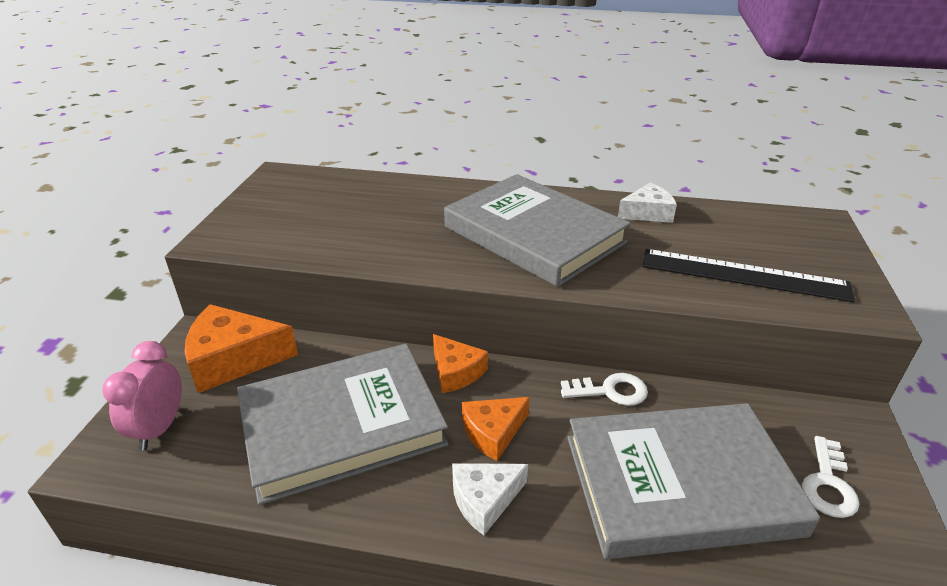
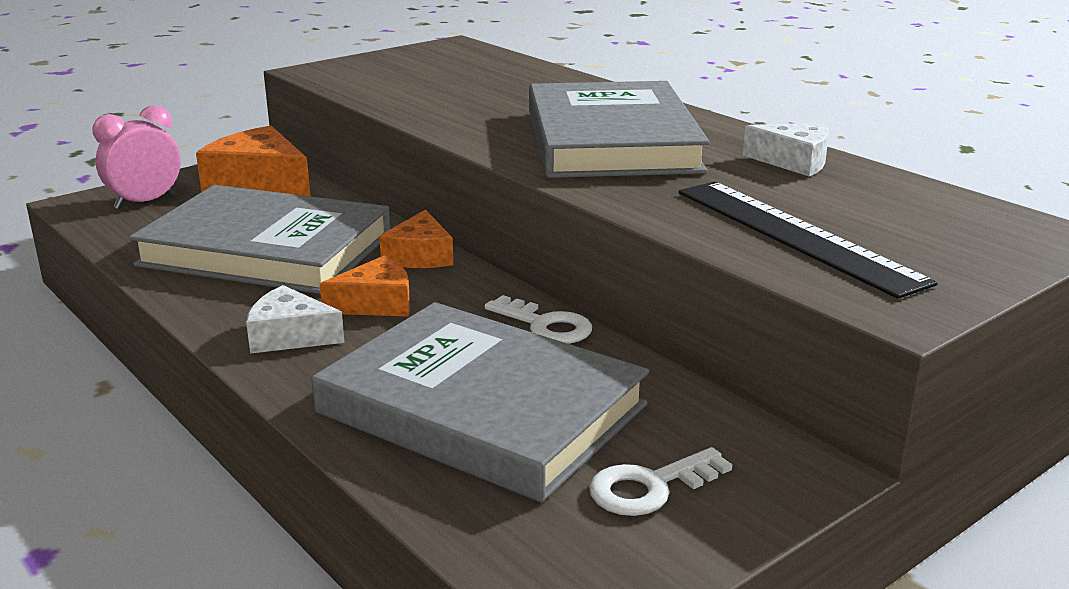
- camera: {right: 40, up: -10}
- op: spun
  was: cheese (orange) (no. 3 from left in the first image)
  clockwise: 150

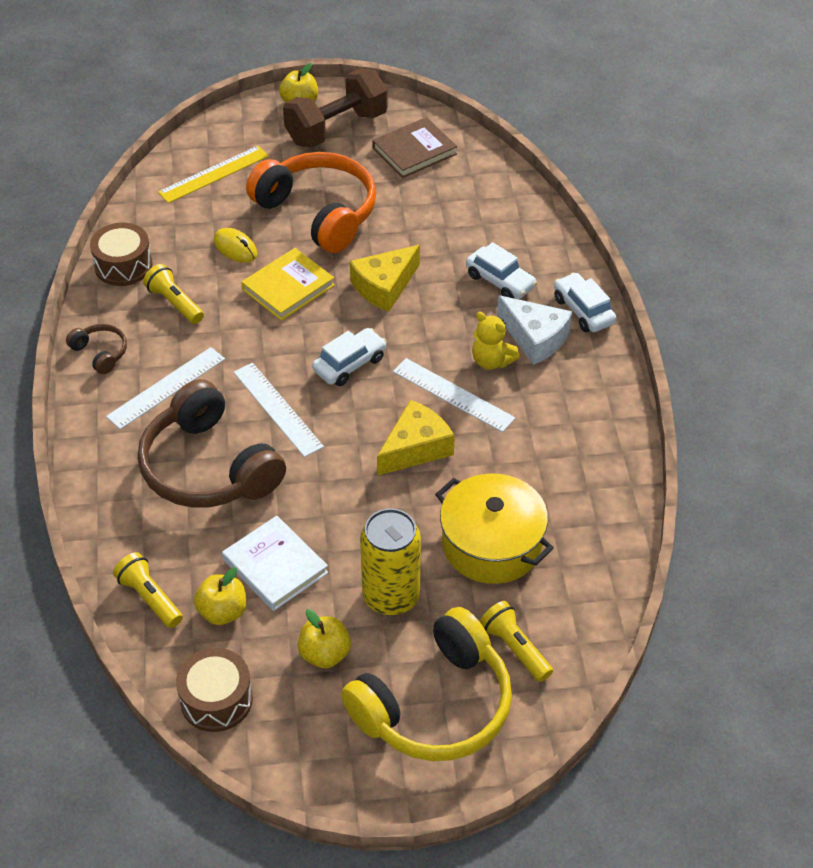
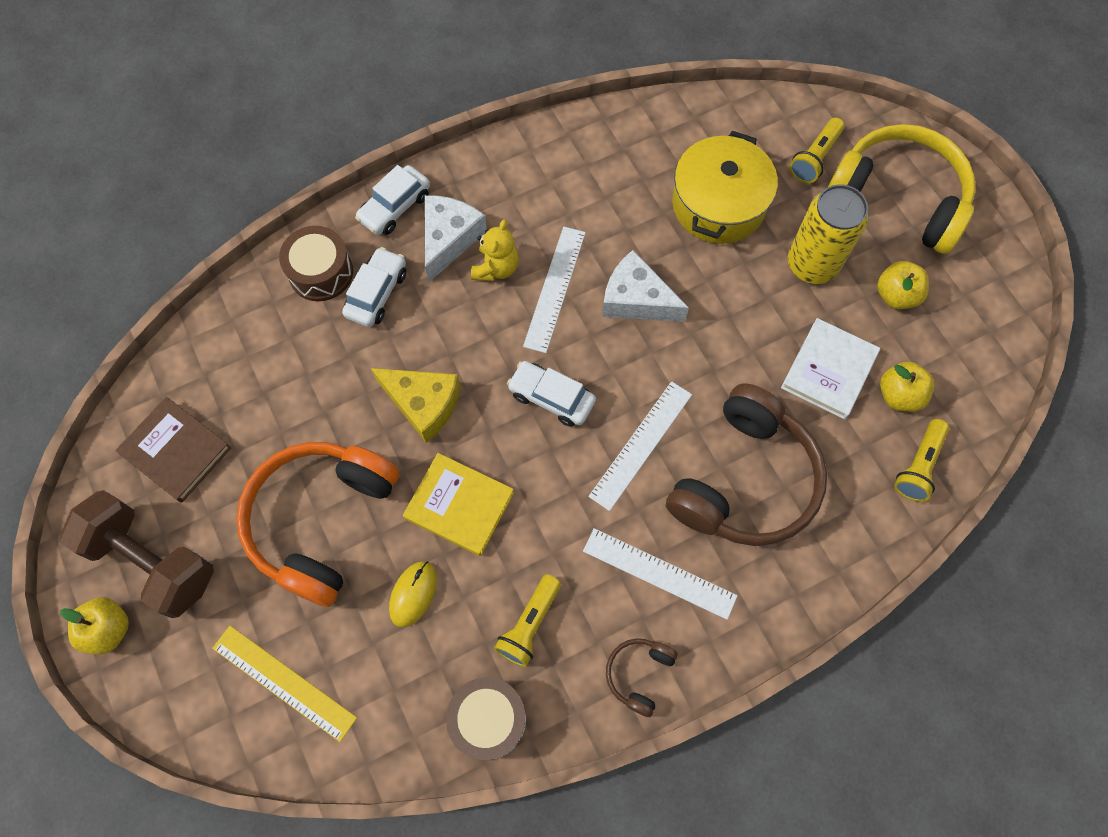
- camera: {right: -110, up: 20}
- op: relocated
  was: drum (brown) (no. 2 from left in the first image)
  now: drum (brown) (no. 1 from left)
- op: colour
  was: cheese (yellow) (no. 2 from left)
  now: cheese (white) (no. 2 from left)

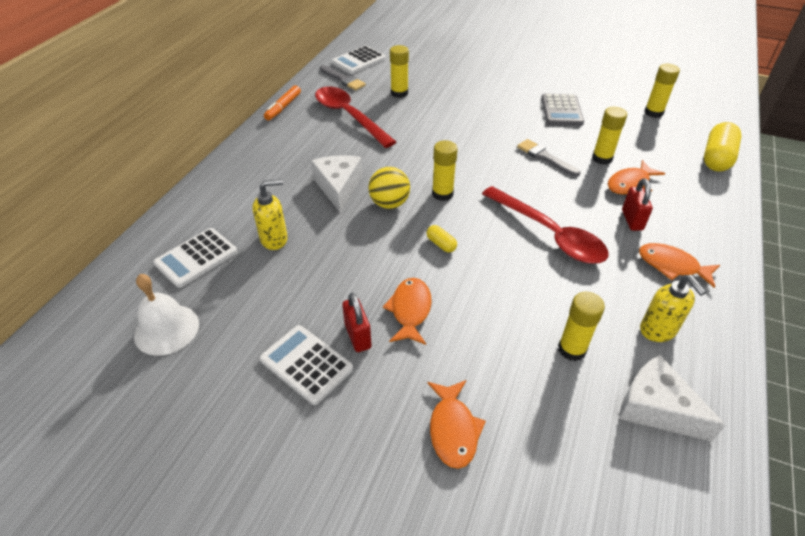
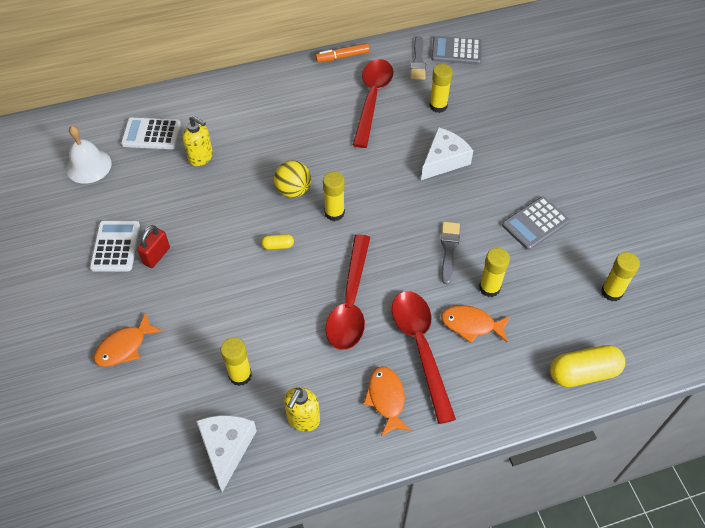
- camera: {right: 50, up: 10}
- op: missing
  was: fish (orange) (no. 1 from left)
- op: relocated
  was: cheese (white) (no. 1 from left in the first image)
  now: cheese (white) (no. 2 from left)
- op: exchanged
  was: padlock (red) (no. 2 from left)
  now: spoon (red) (no. 3 from left)
- op: colour
  was: calculator (white) (no. 3 from left)
  now: calculator (grey) (no. 1 from left)
- op: spun
  was: capsule (yellow) (no. 1 from left)
  clockwise: 75

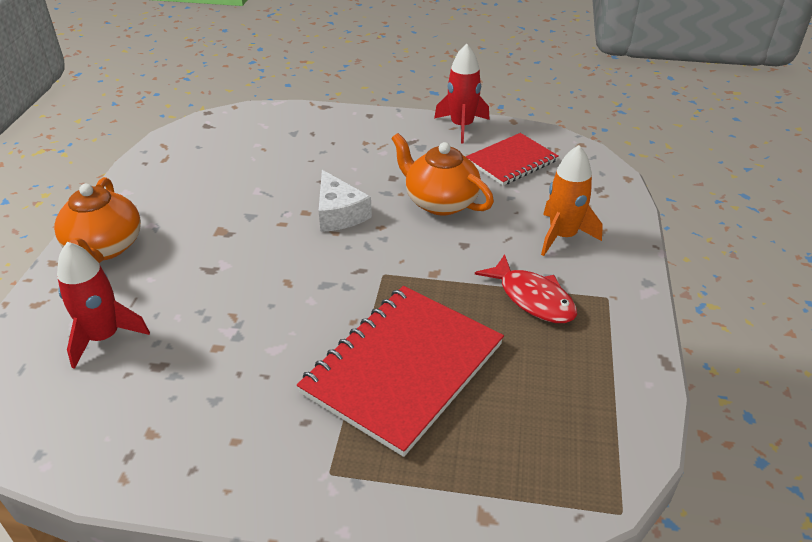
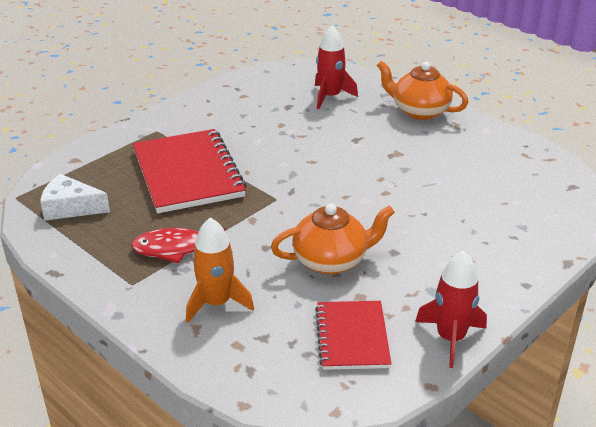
- camera: {right: 125, up: -5}
- op: relocated
  was: cheese (white)

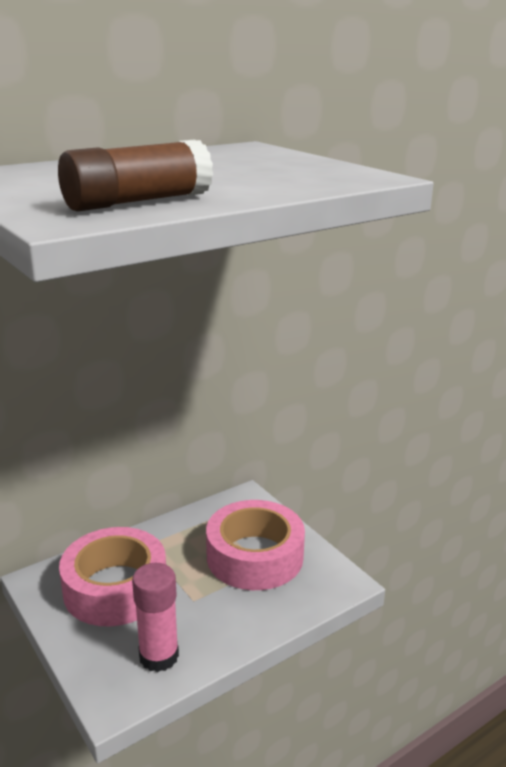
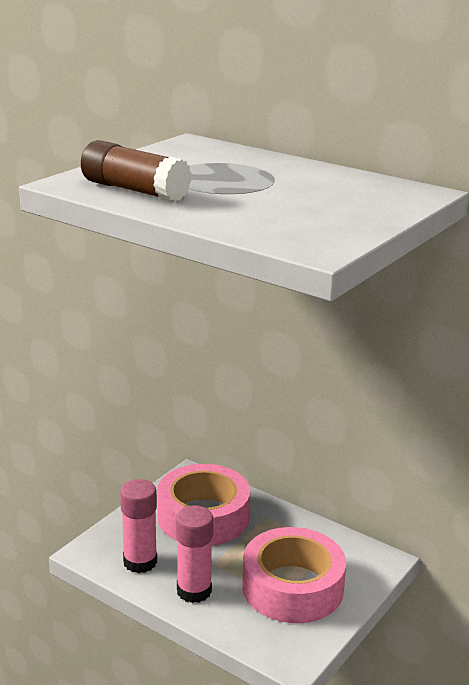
- camera: {right: 70, up: 0}
- op: appeared
  now: glue stick (pink) (no. 2 from left)

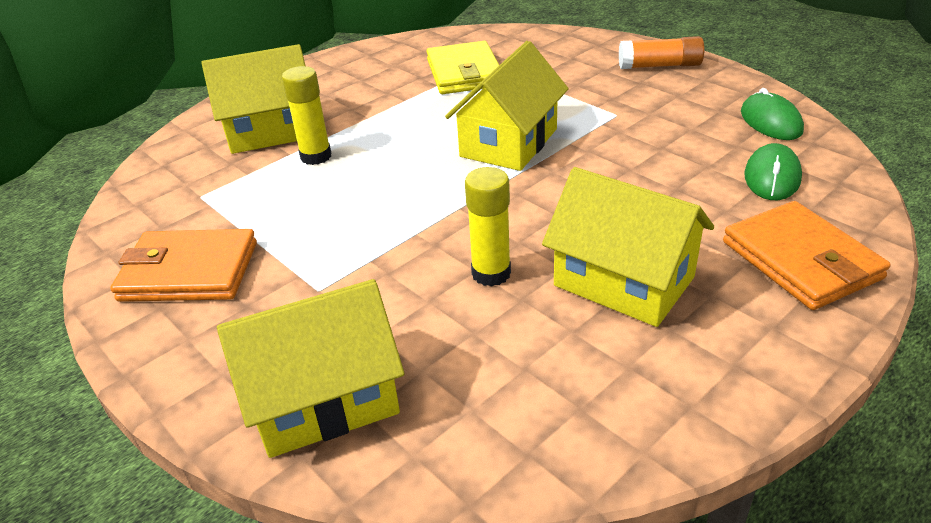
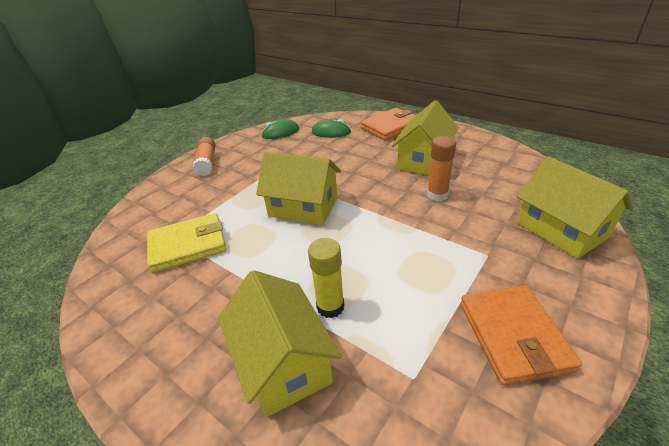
- camera: {right: -100, up: 0}
- op: colour
  was: glue stick (yellow) (no. 2 from left)
  now: glue stick (orange) (no. 2 from left)

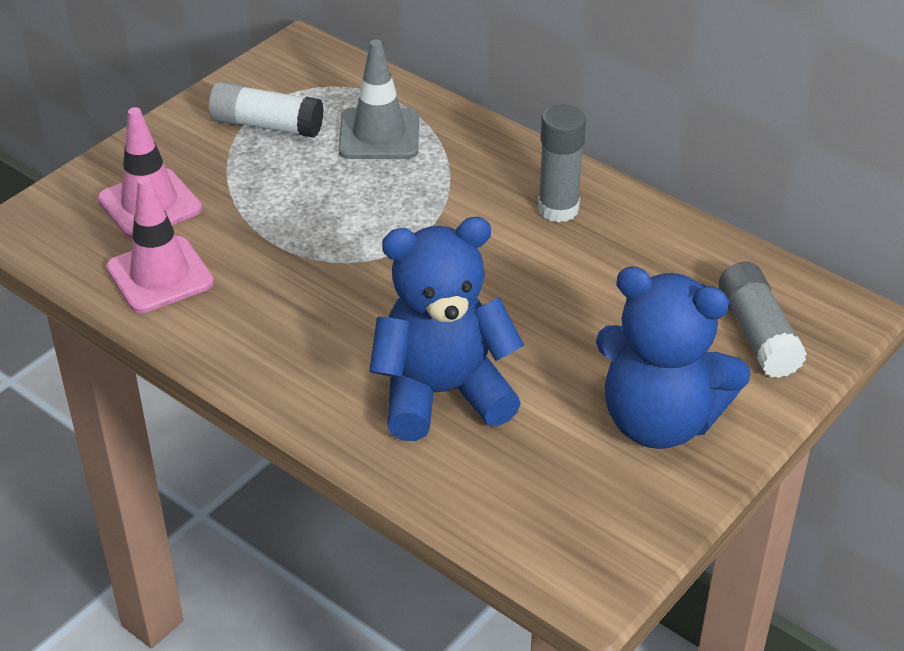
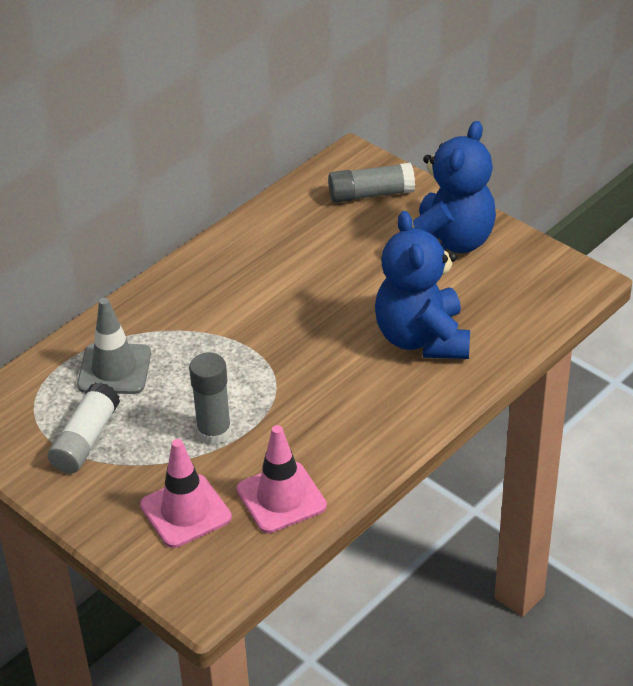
- camera: {right: -85, up: 0}
- op: relocated
  was: glue stick (grey) (no. 1 from left)

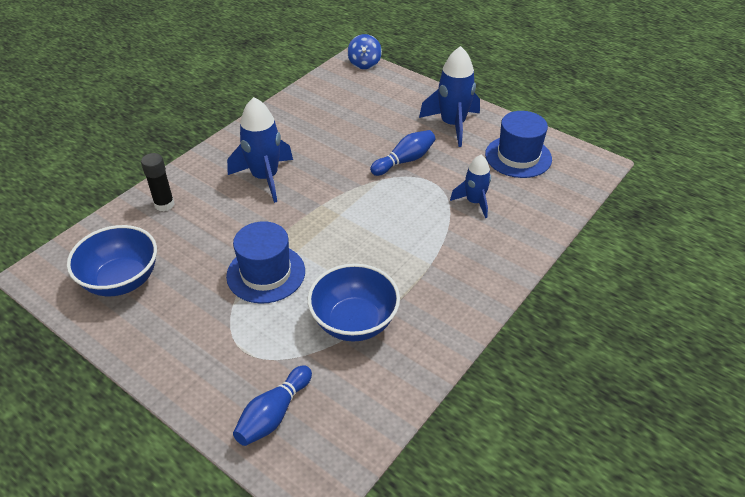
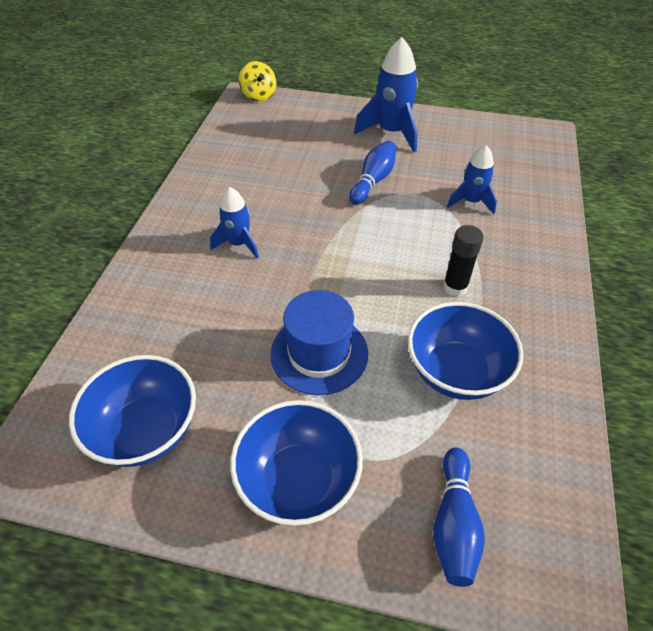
- camera: {right: -25, up: 5}
- op: missing
  was: hat (blue) (no. 2 from left)
- op: appeared
  now: bowl (blue) (no. 2 from left)
- op: relocated
  was: glue stick (black)
- op: colour
  was: spinning top (blue)
  now: spinning top (yellow)
- op: size
  was: rocket (blue) (no. 1 from left)
  ratio: 0.61

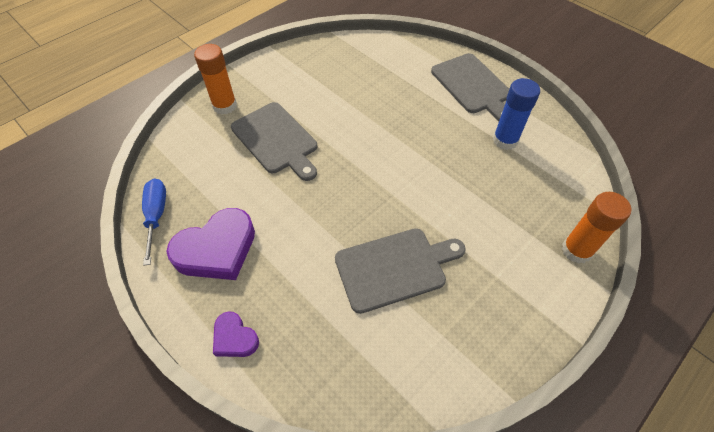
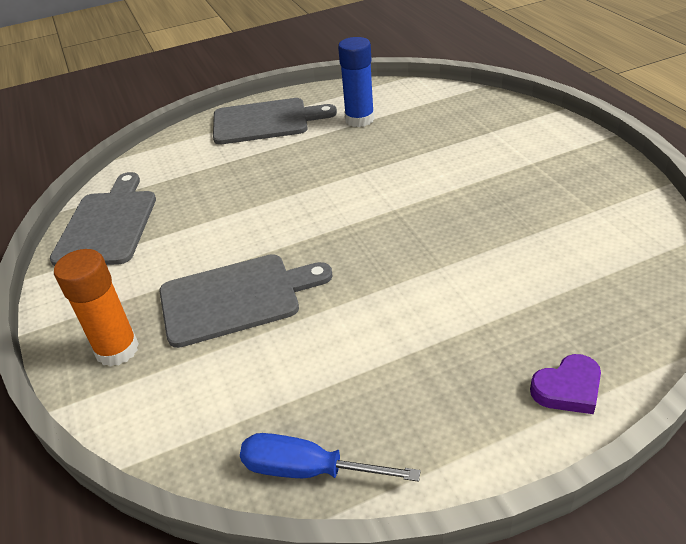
- camera: {right: -65, up: -15}
- op: missing
  was: heart (purple) (no. 1 from left)
- op: missing
  was: glue stick (orange) (no. 2 from left)
- op: relocated
  was: cutting board (grey) (no. 2 from left in the first image)
  now: cutting board (grey) (no. 1 from left)

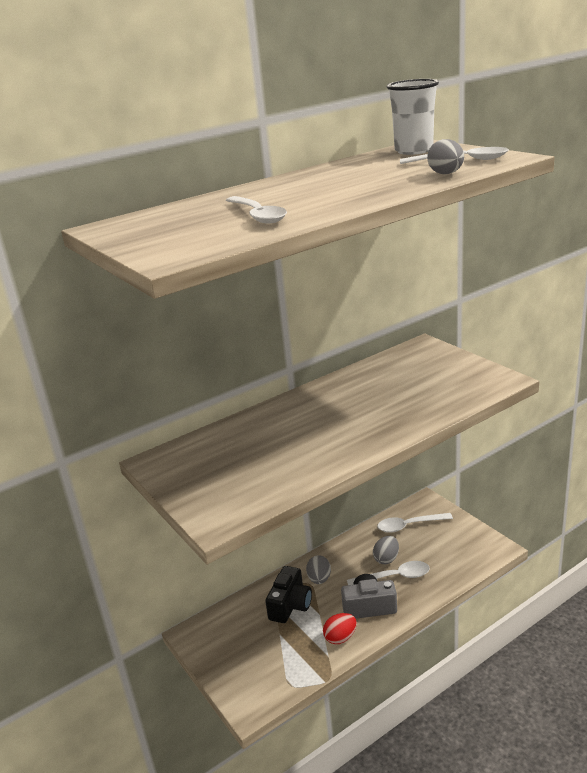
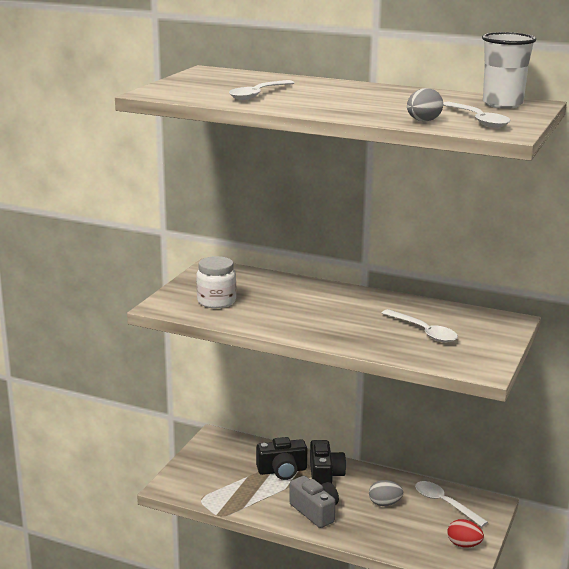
- camera: {right: 55, up: -5}
- op: appeared
  now: jar (white)
- op: relocated
  was: egg (red)
- op: relocated
  was: spoon (white) (no. 2 from left)
- op: exchanged
  was: egg (grey) (no. 1 from left)
  now: camera (black) (no. 2 from left)

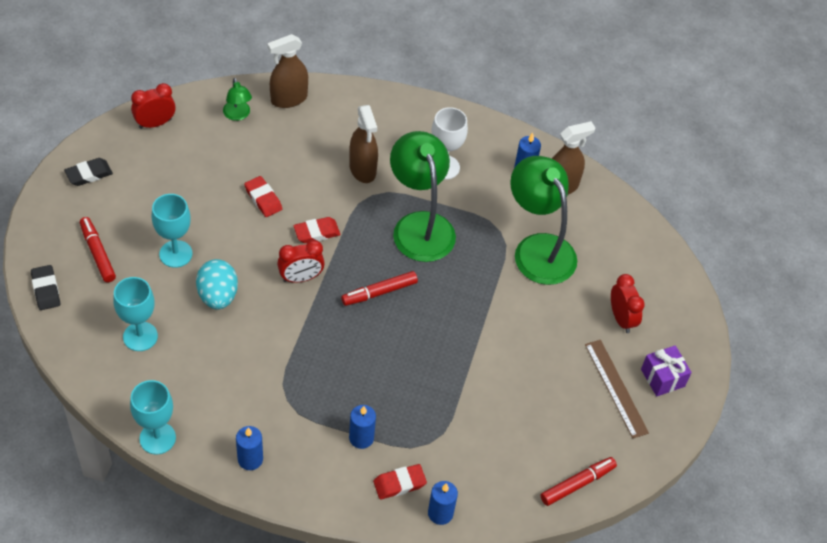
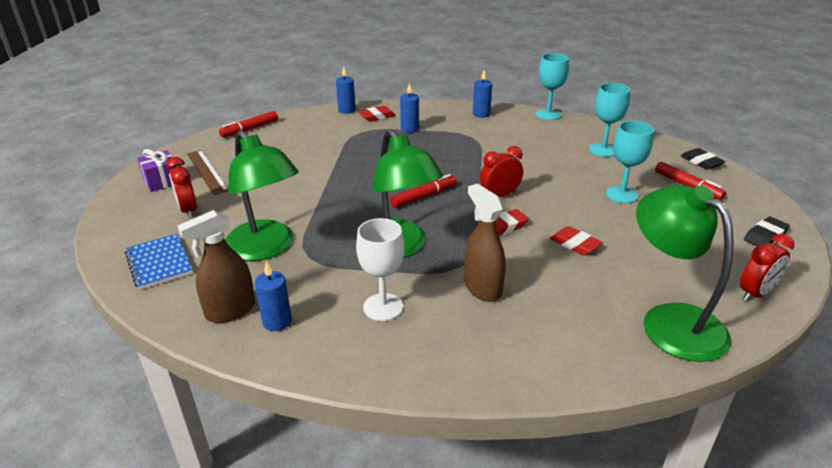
- camera: {right: 175, up: -20}
- op: missing
  was: egg (turquoise)
- op: missing
  was: spray bottle (brown) (no. 1 from left)
- op: appeared
  now: notebook (blue)
- op: size
  was: lamp (green) (no. 1 from left in the first image)
  ratio: 2.19

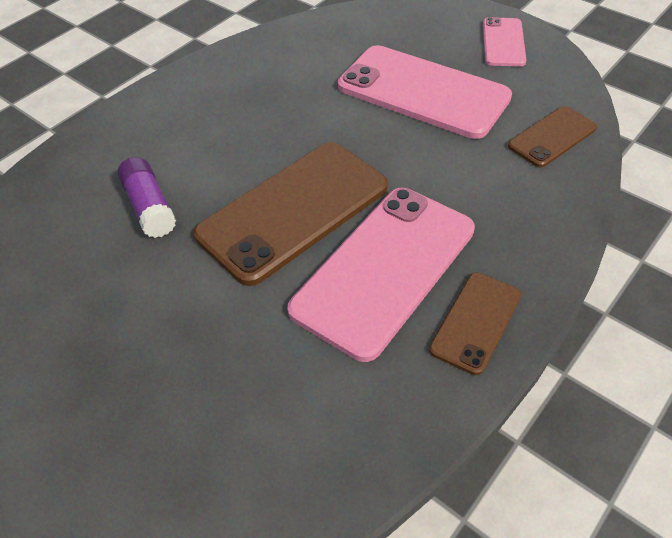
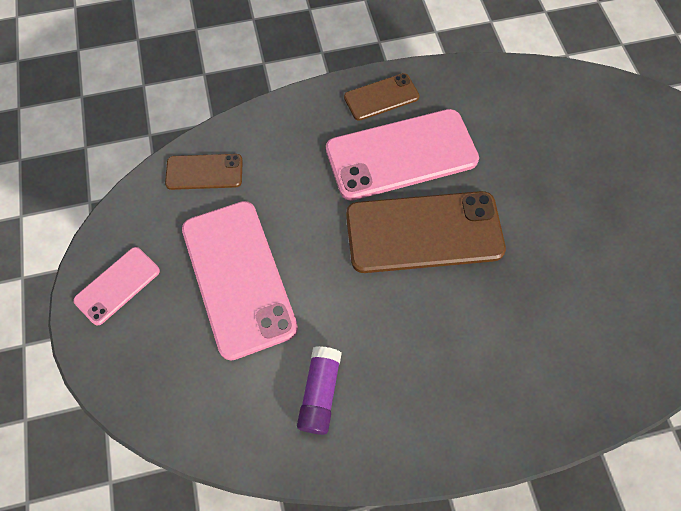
- camera: {right: -145, up: 15}
- op: relocated
  was: glue stick (purple)

